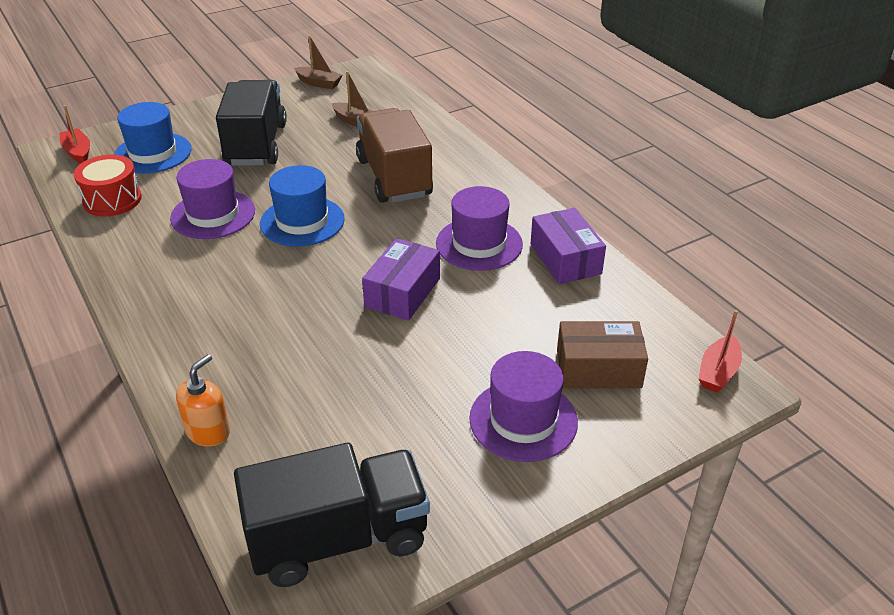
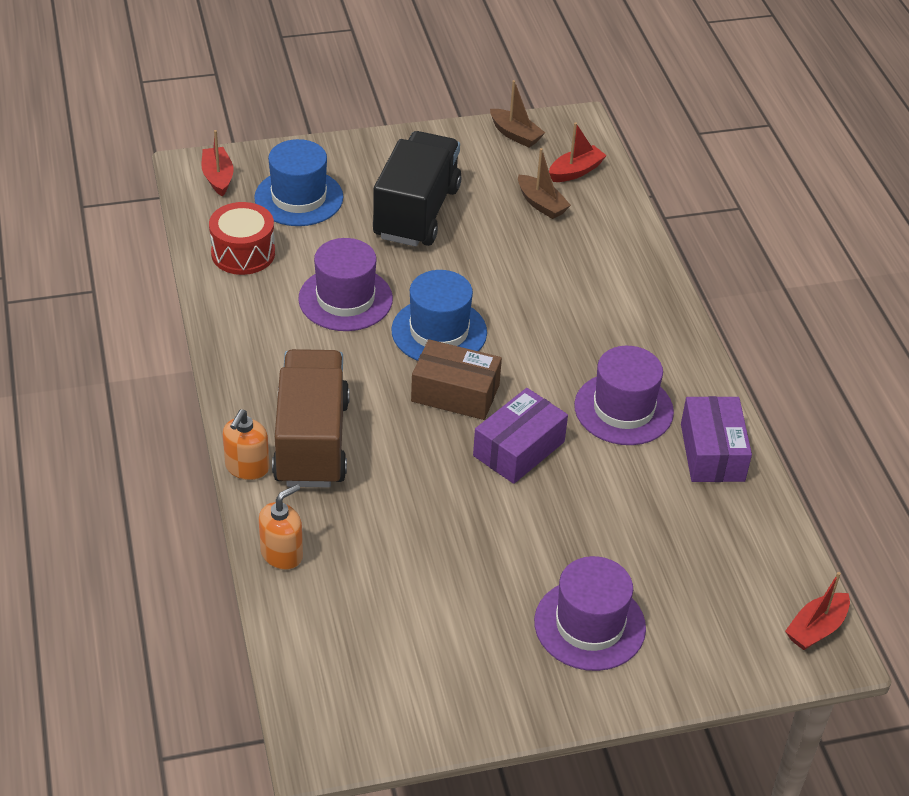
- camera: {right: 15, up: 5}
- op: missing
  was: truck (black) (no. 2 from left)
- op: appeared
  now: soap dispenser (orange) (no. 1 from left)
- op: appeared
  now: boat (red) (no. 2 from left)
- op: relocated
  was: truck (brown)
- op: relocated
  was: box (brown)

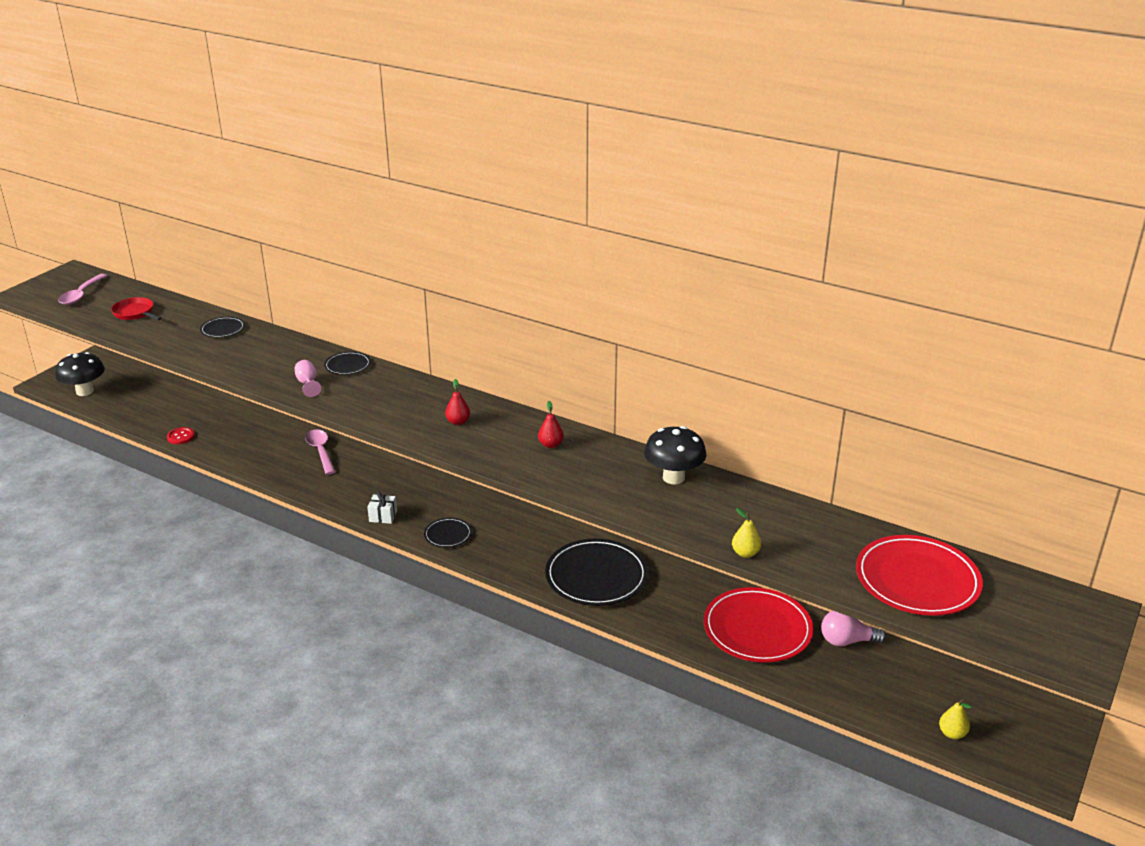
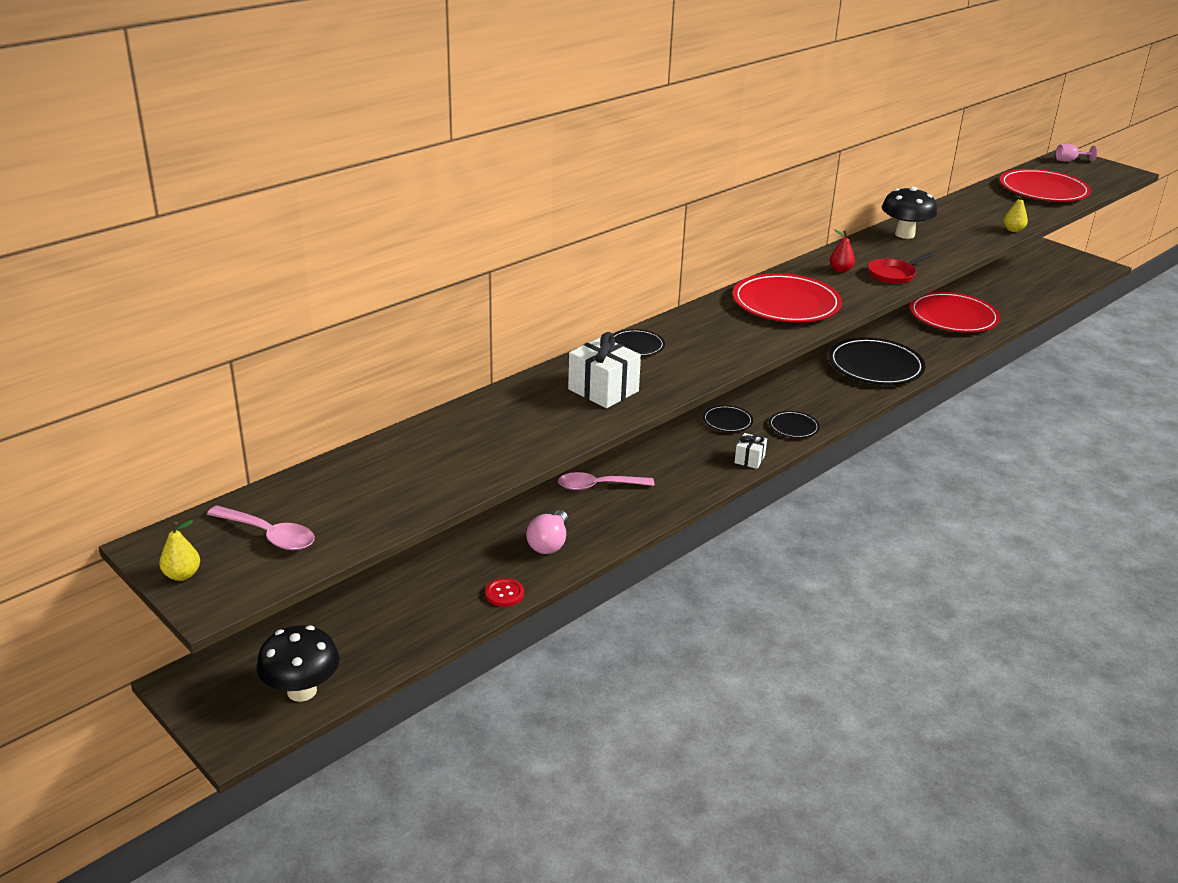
- camera: {right: -75, up: 0}
- op: appeared
  now: gift (white) (no. 1 from left)
- op: relocated
  was: pan (red)
- op: relocated
  was: plate (black) (no. 1 from left in the first image)
  now: plate (black) (no. 2 from left)
- op: relocated
  was: goblet (pink)
- op: relocated
  was: light bulb (pink)
- op: relocated
  was: pear (yellow) (no. 2 from left in the first image)
  now: pear (yellow) (no. 1 from left)
- op: exchanged
  was: pear (red) (no. 1 from left)
  now: plate (red) (no. 1 from left)

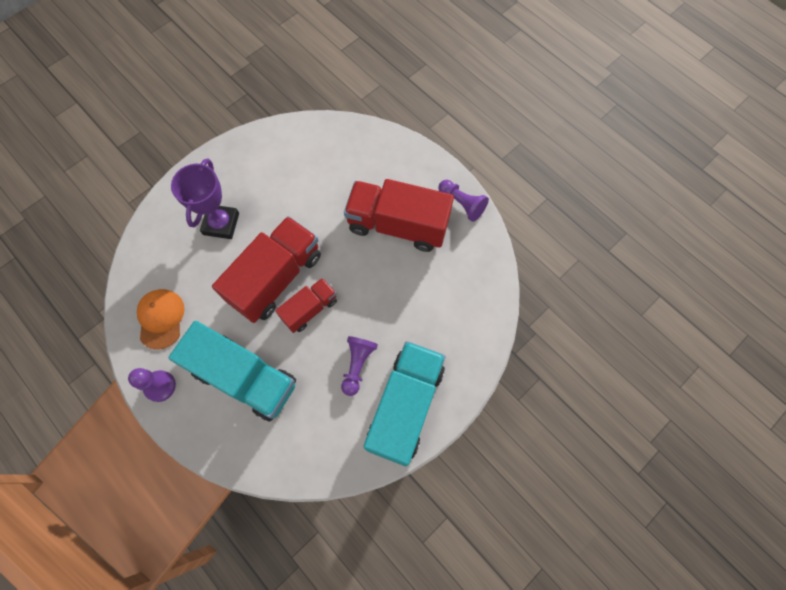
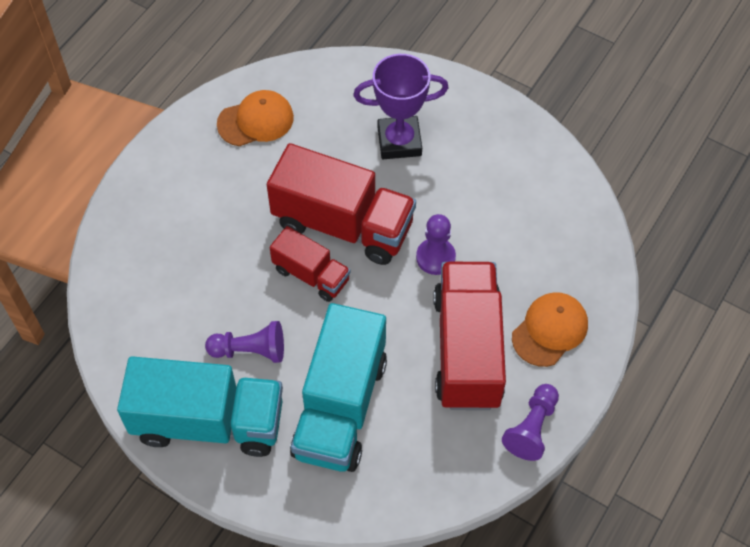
- camera: {right: 75, up: -10}
- op: appeared
  now: cap (orange) (no. 2 from left)
- op: relocated
  was: pawn (purple) (no. 1 from left in the first image)
  now: pawn (purple) (no. 2 from left)
- op: relocated
  was: truck (turquoise) (no. 1 from left in the first image)
  now: truck (turquoise) (no. 2 from left)

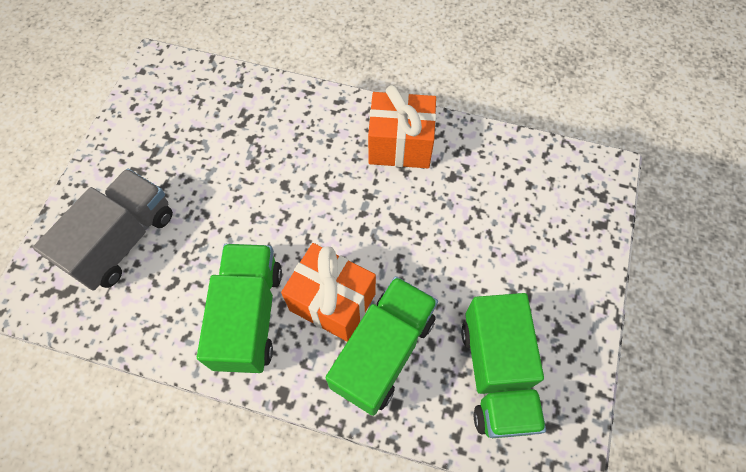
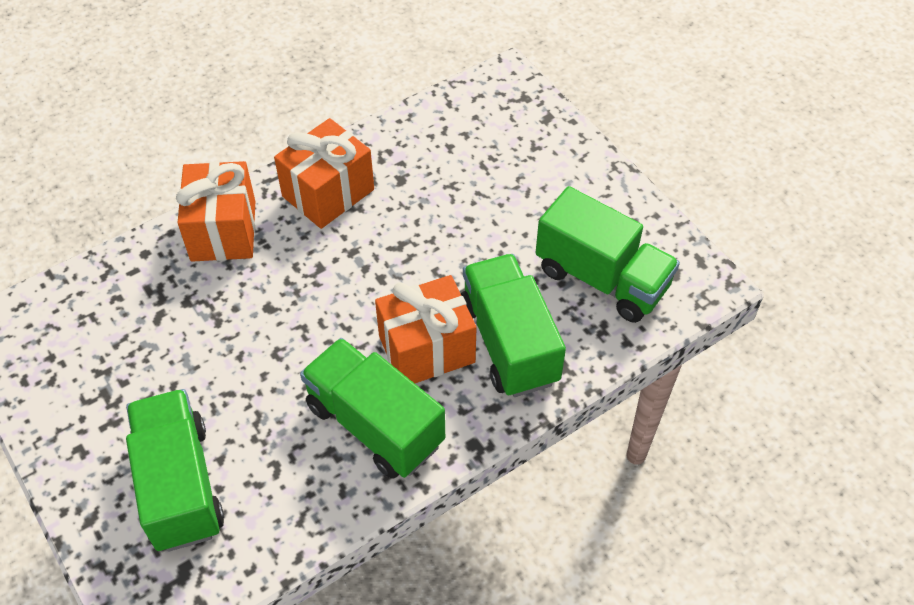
- camera: {right: -50, up: -10}
- op: appeared
  now: gift (orange) (no. 1 from left)
- op: colour
  was: truck (grey)
  now: truck (green) (no. 1 from left)

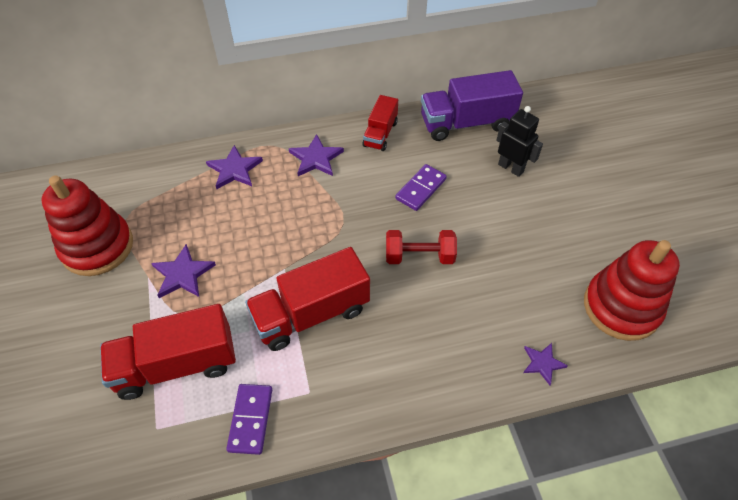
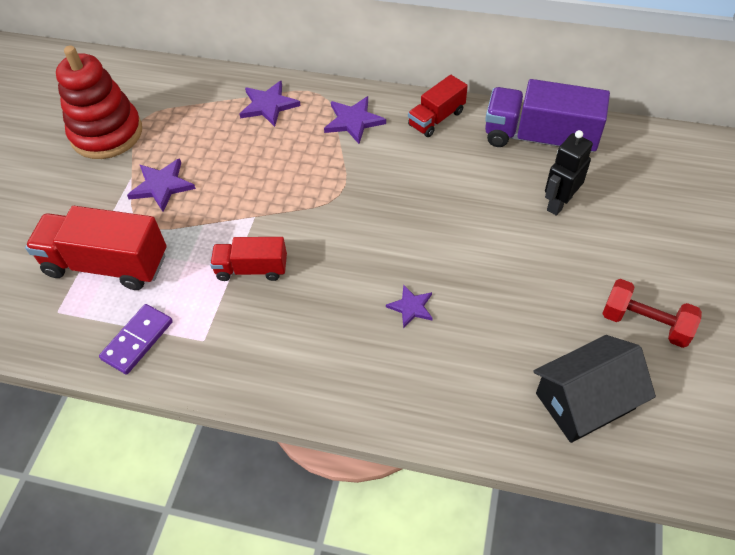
- camera: {right: 30, up: 0}
- op: missing
  was: domino (purple) (no. 2 from left)
- op: relocated
  was: dumbbell (red)
- op: relocated
  was: star (purple) (no. 4 from left)
- op: exchanged
  was: stacking toy (red) (no. 2 from left)
  now: house (black)
- op: spun
  was: robot (black)
  clockwise: -120
- op: size
  was: truck (red) (no. 2 from left)
  ratio: 0.58

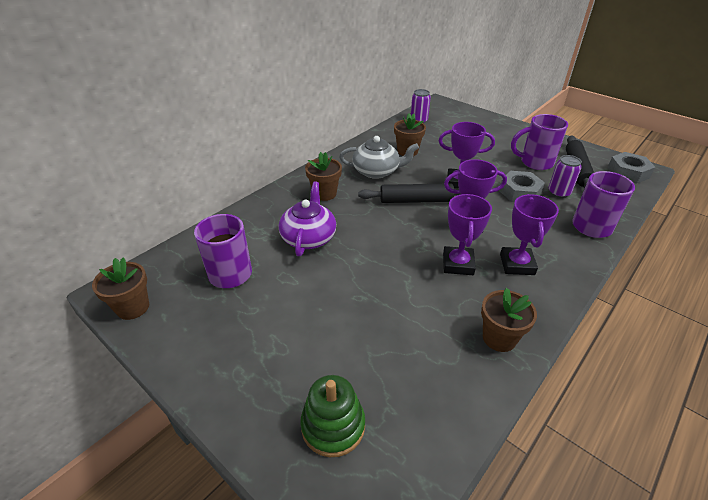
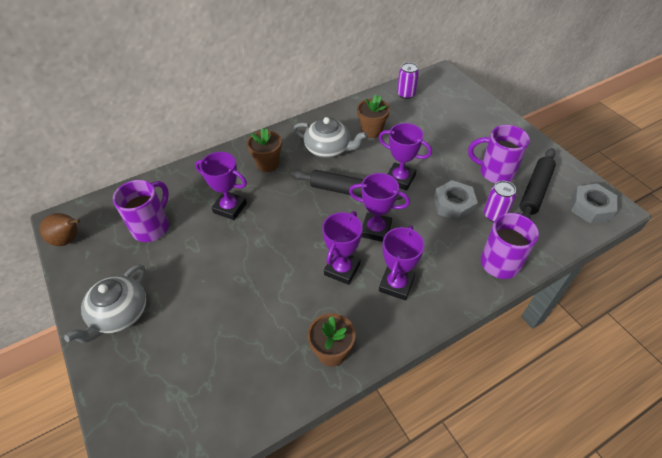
- camera: {right: 20, up: 10}
- op: missing
  was: stacking toy (green)
- op: appeared
  now: teapot (grey) (no. 1 from left)
- op: exchanged
  was: flower pot (brown) (no. 1 from left)
  now: pear (brown)
- op: exchanged
  was: teapot (purple)
  now: trophy (purple) (no. 1 from left)

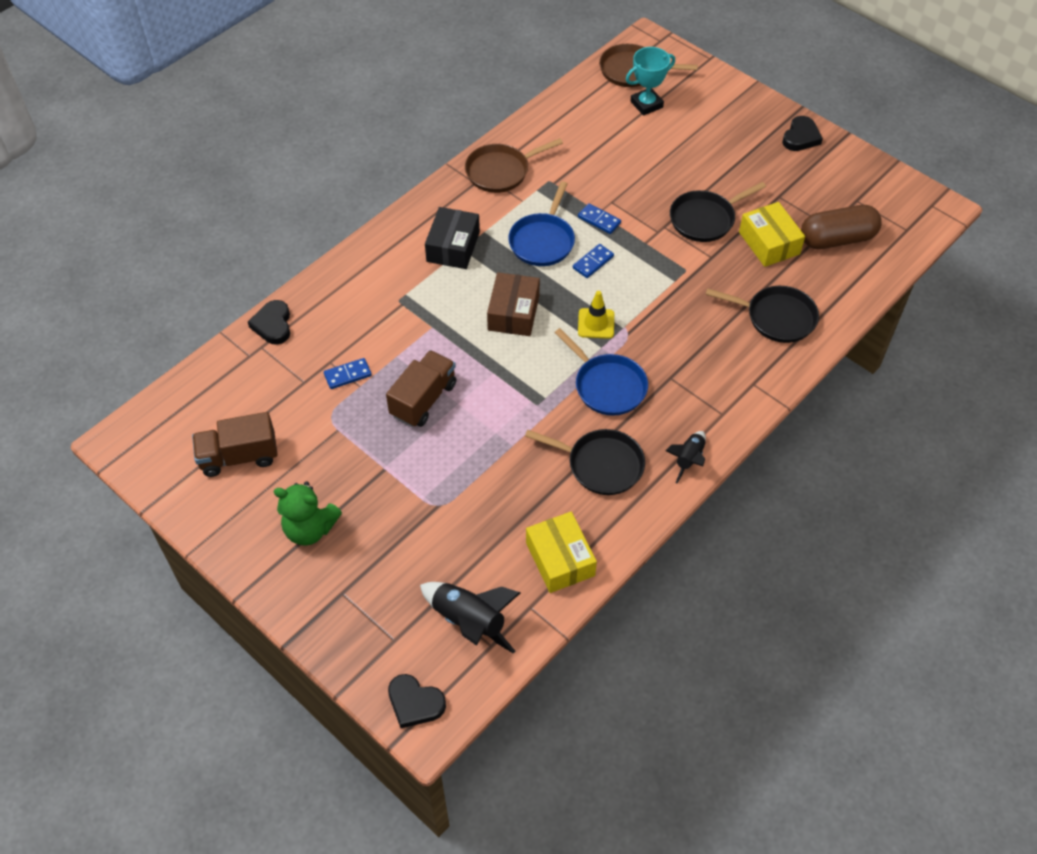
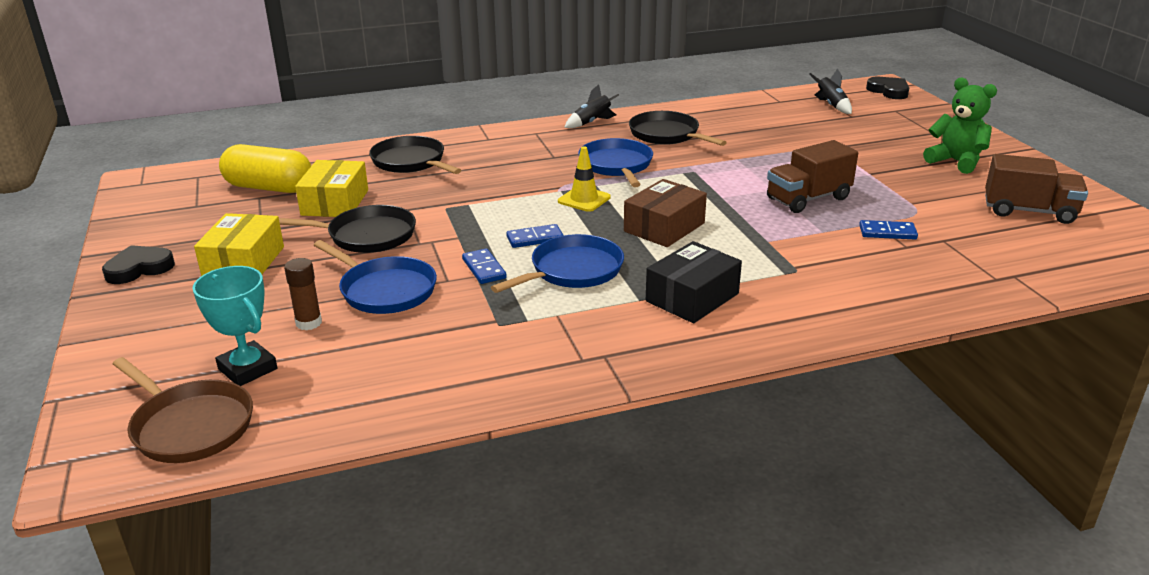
- camera: {right: -150, up: -25}
- op: missing
  was: heart (black) (no. 1 from left)
- op: missing
  was: pan (brown) (no. 1 from left)
- op: appeared
  now: glue stick (brown)
- op: appeared
  now: pan (blue) (no. 1 from left)
- op: relocated
  was: box (yellow) (no. 1 from left)
- op: colour
  was: capsule (brown)
  now: capsule (yellow)
- op: spun
  was: trophy (turquoise)
  clockwise: 45
- op: size
  was: rocket (black) (no. 1 from left in the first image)
  ratio: 0.62

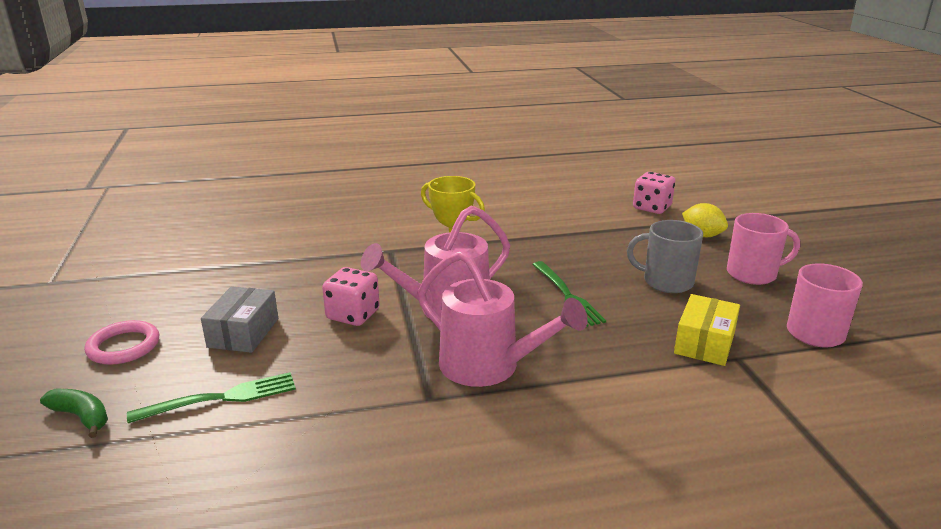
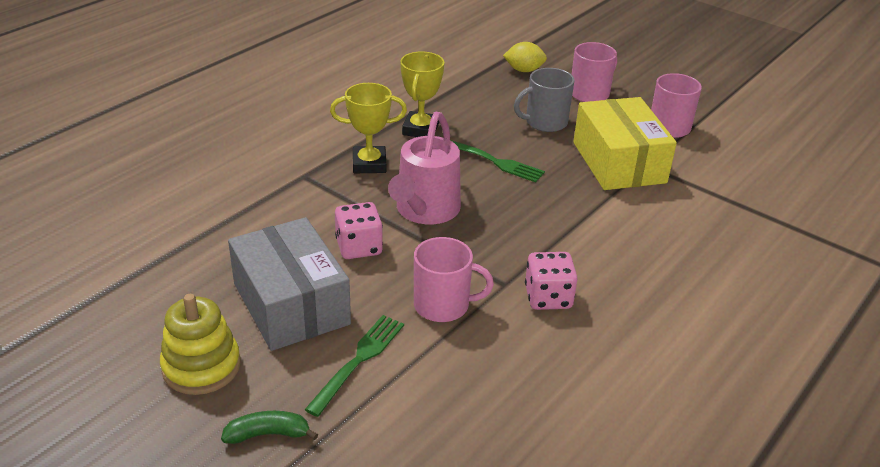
- camera: {right: -40, up: 10}
- op: missing
  was: watering can (pink) (no. 2 from left)
- op: appeared
  now: trophy (yellow) (no. 2 from left)
- op: appeared
  now: mug (pink) (no. 1 from left)
- op: relocated
  was: dice (pink) (no. 2 from left)
- op: exchanged
  was: ring (pink)
  now: stacking toy (yellow)
- op: size
  was: box (grey)
  ratio: 1.72
- op: size
  was: box (yellow)
  ratio: 1.72

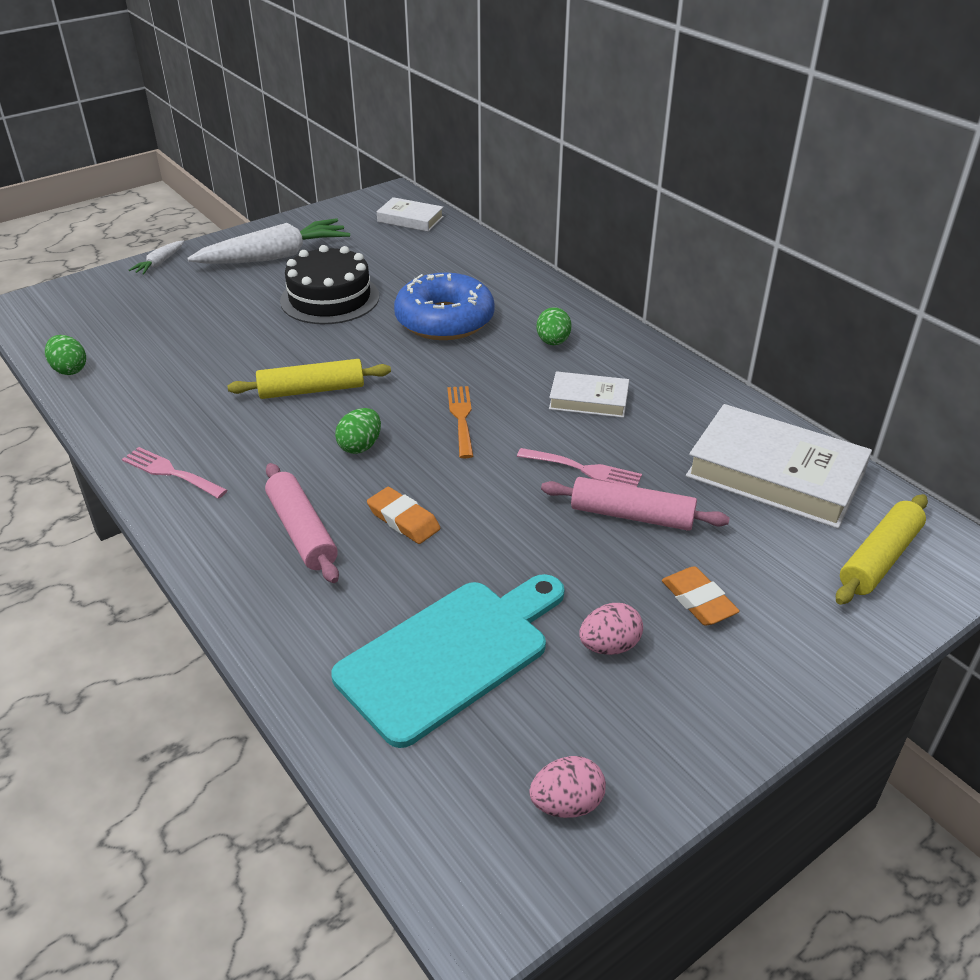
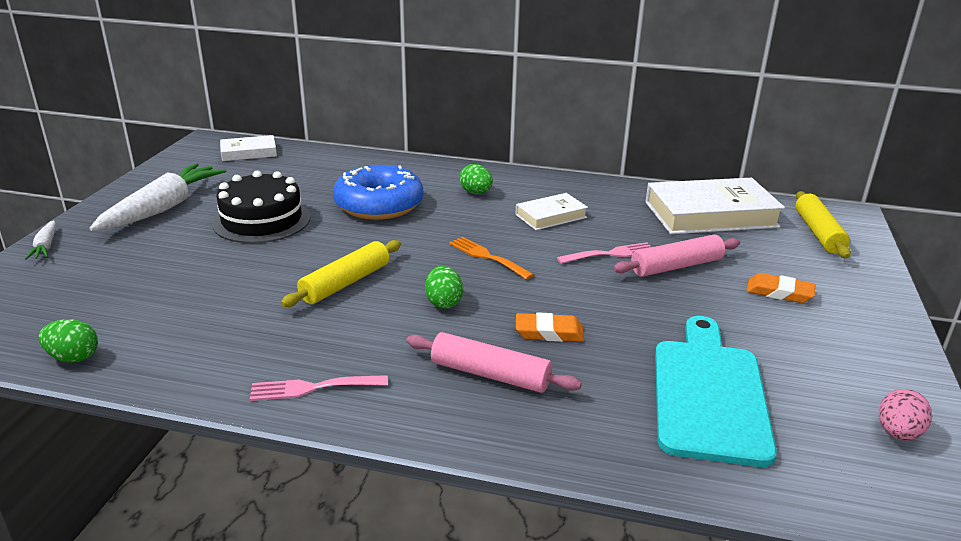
- camera: {right: -40, up: -10}
- op: missing
  was: egg (pink) (no. 2 from left)

